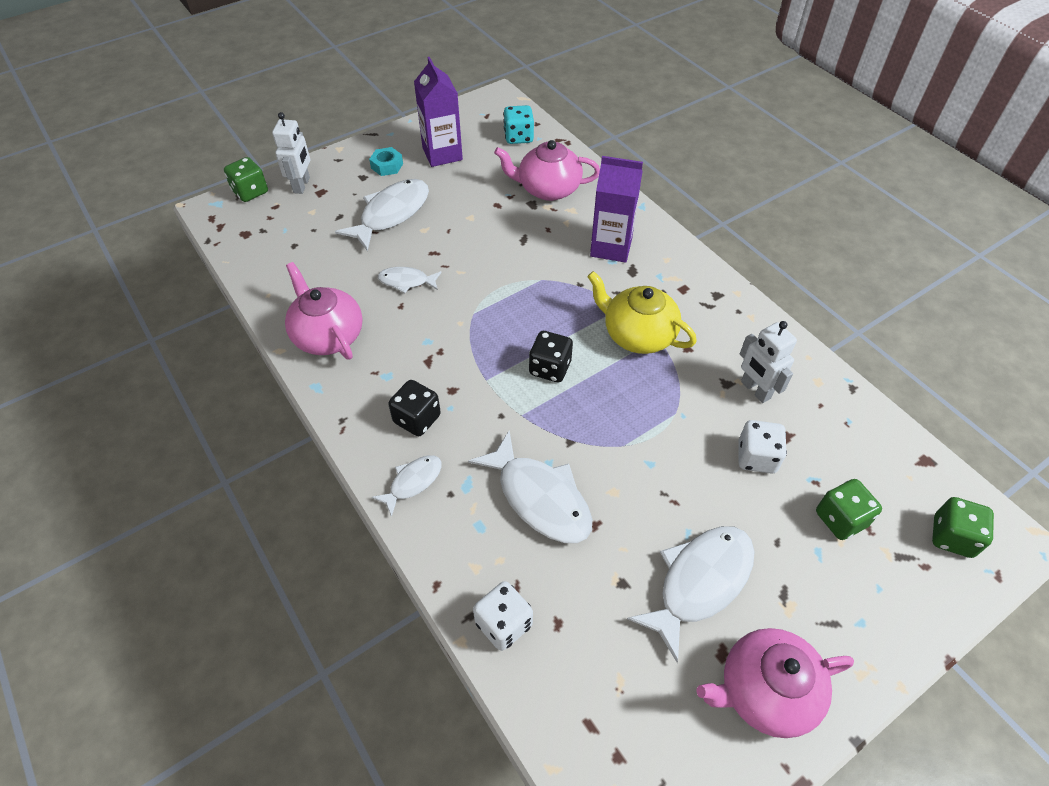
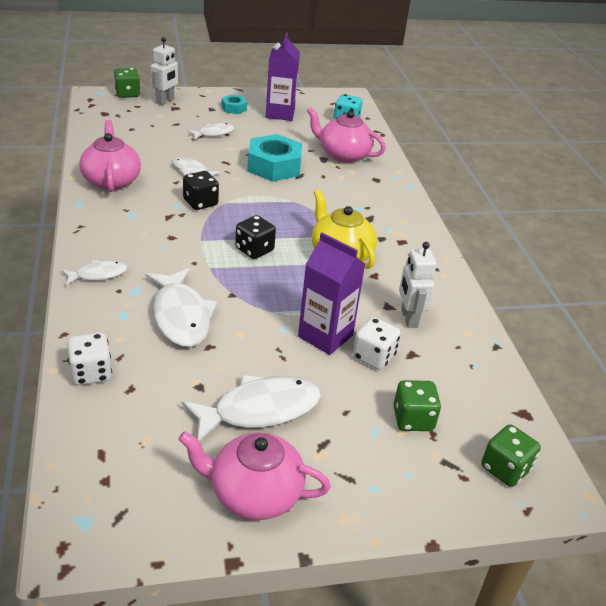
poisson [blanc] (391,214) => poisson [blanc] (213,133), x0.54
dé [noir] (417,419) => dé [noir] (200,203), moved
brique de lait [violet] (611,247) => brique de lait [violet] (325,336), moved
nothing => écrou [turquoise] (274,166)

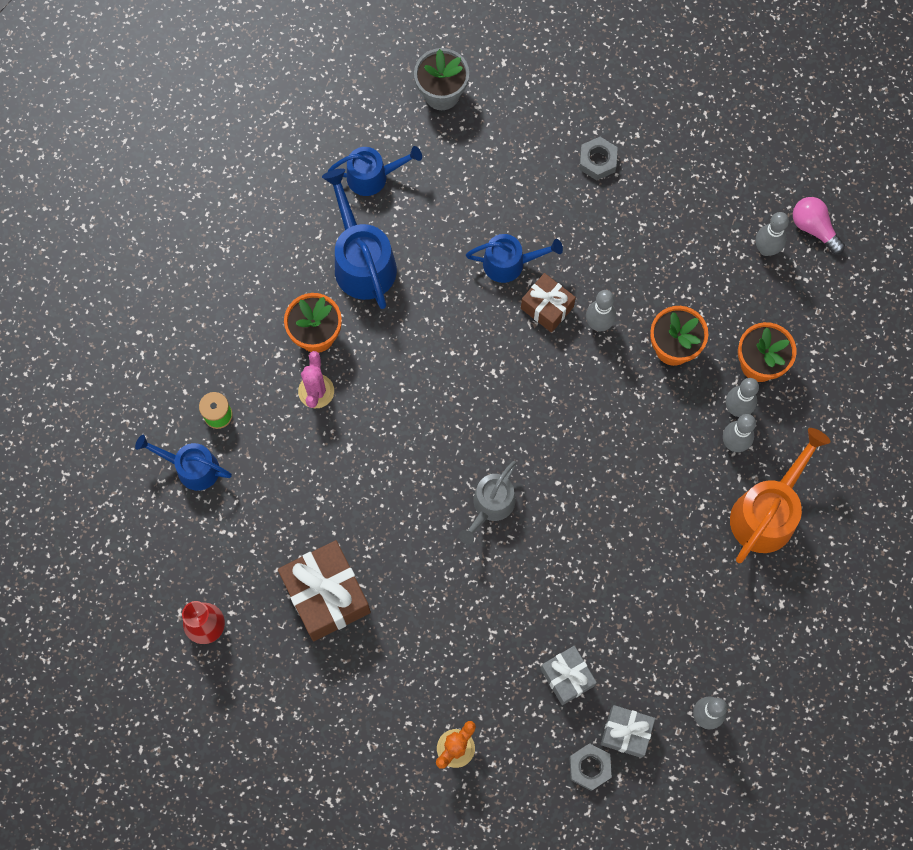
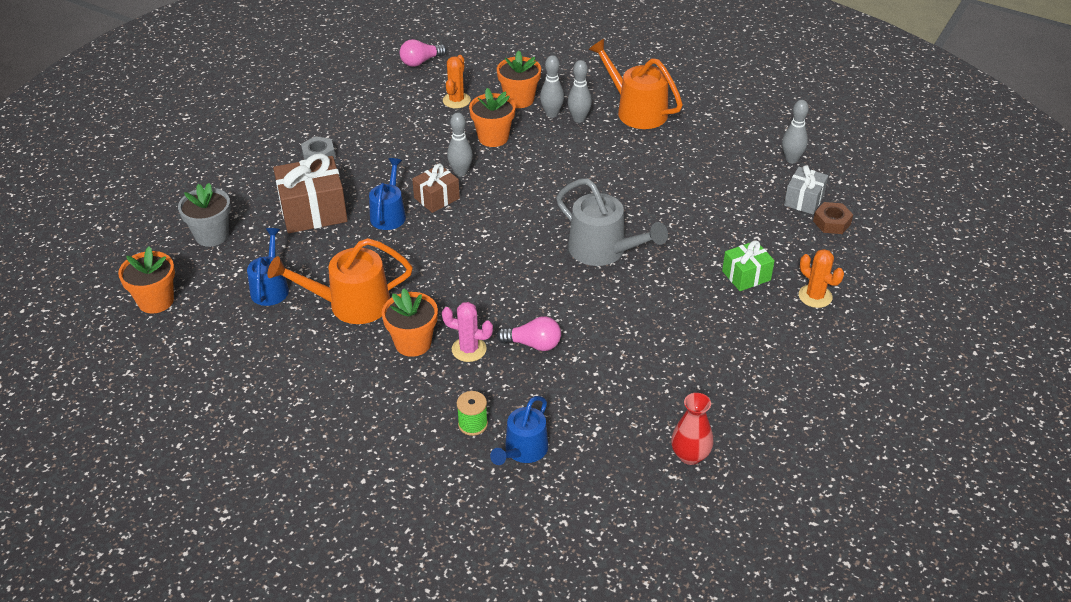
cadeau [marron] (326,595) => cadeau [marron] (313,211), moved
arrosoir [bleu] (361,260) => arrosoir [orange] (350,304)
arrosoir [gris] (490,506) => arrosoir [gris] (604,251), x1.54
cadeau [gris] (567,677) => nothing
écrou [gris] (589,767) => écrou [marron] (832,222)
quille [gris] (766,249) => nothing
nothing => pot de fleurs [orange] (156,301)
nothing => cactus [orange] (456,100)
nothing => ampoule [rose] (533,344)
nothing => cadeau [vert] (746,275)

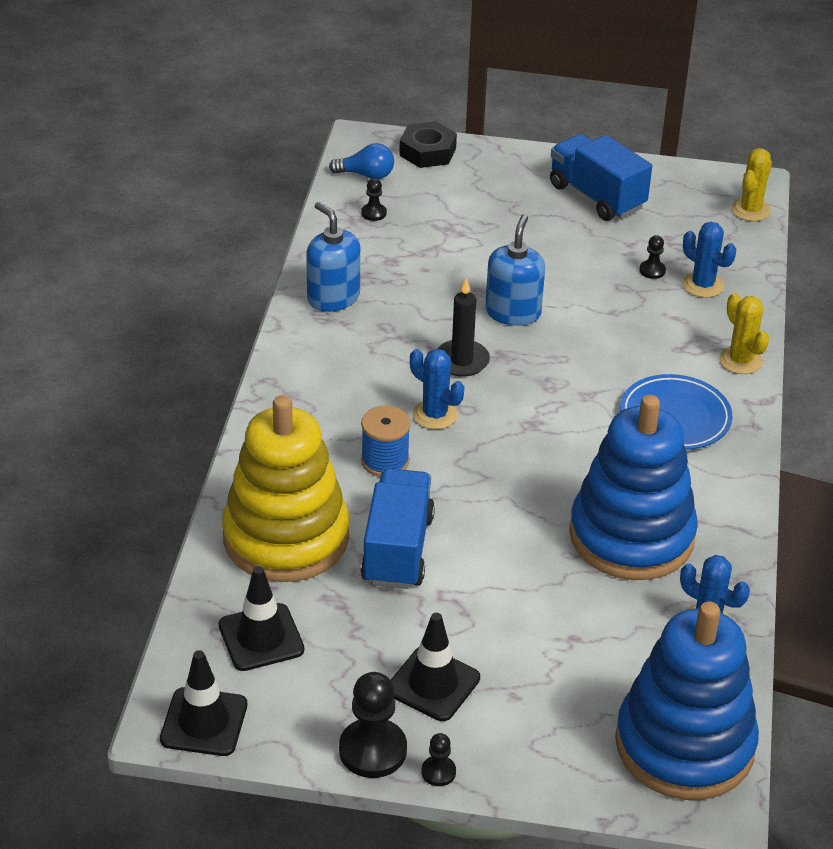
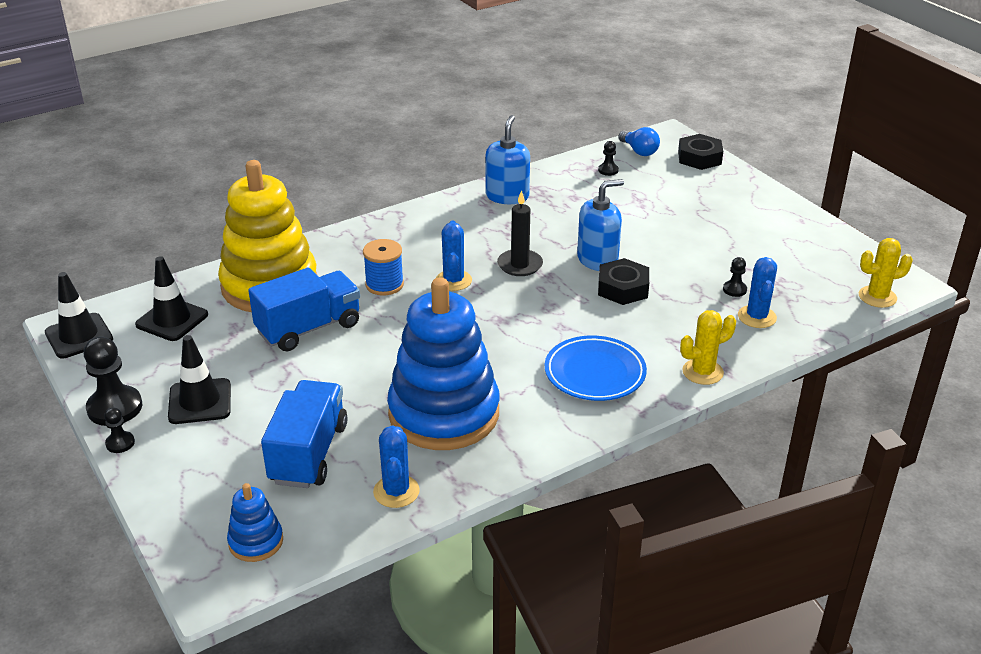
camion [bleu] (596,196) => camion [bleu] (309,453), moved
jouet à empiler [bleu] (684,745) => jouet à empiler [bleu] (256,541), x0.43
cactus [jaune] (740,361) => cactus [jaune] (702,372), 45 degrees clockwise
nothing => écrou [noir] (623,288)

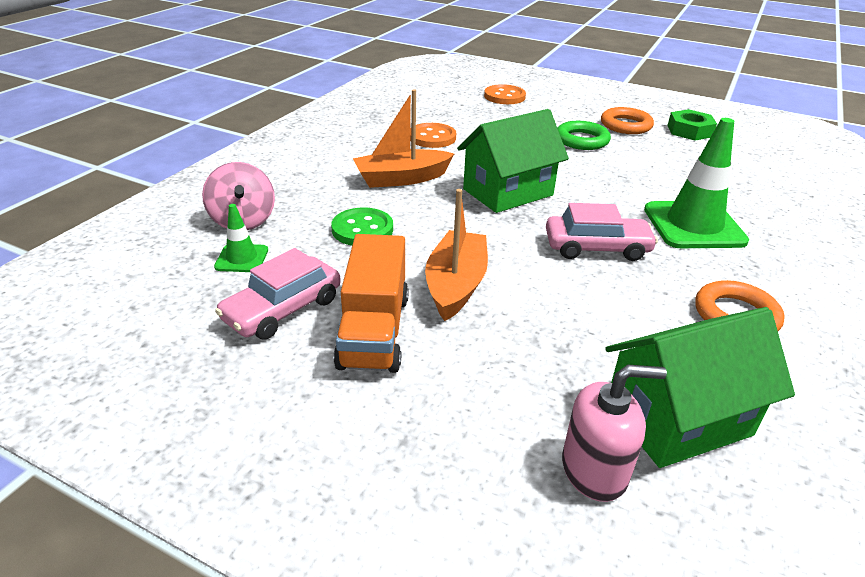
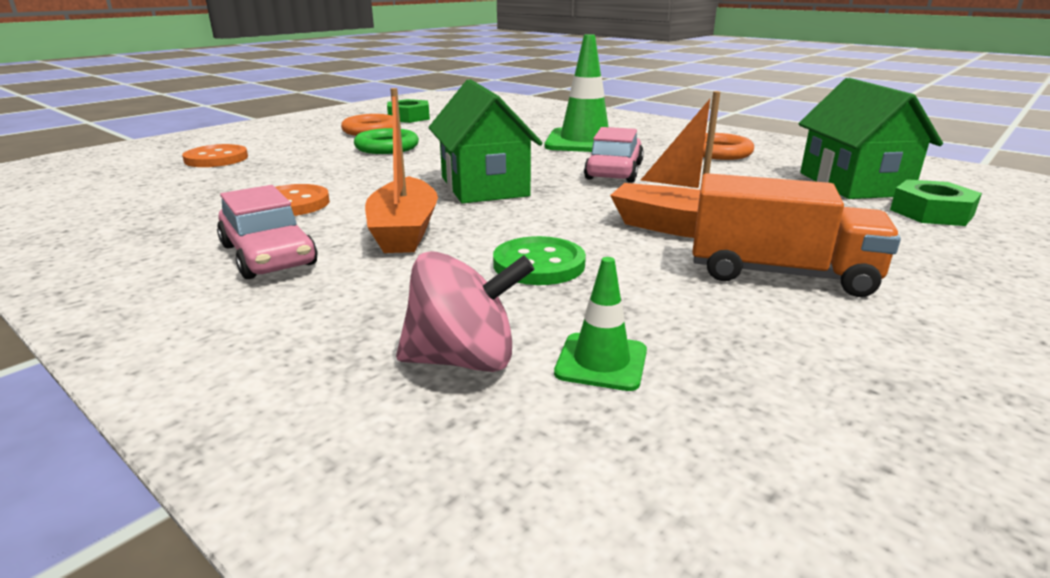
voiture [rose] (283,309) => voiture [rose] (268,255), moved
distributeur de savon [rose] (594,470) => écrou [vert] (931,212)

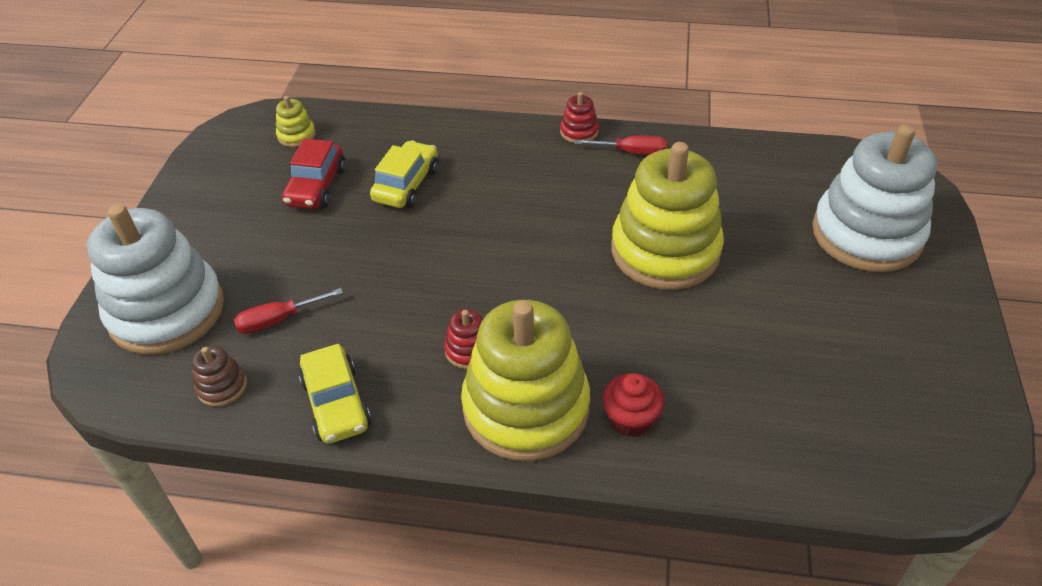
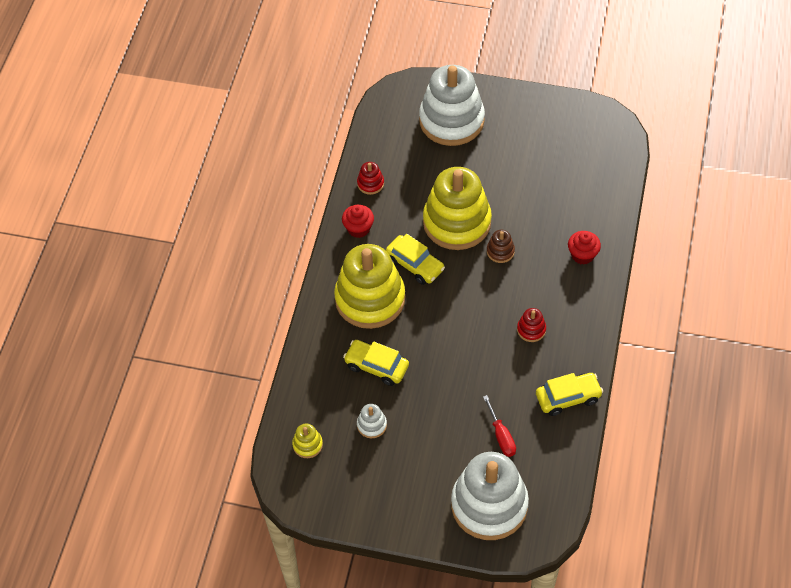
jouet à empiler [marron] (222,386) => jouet à empiler [marron] (500,251), moved
voiture [rouge] (316,187) => jouet à empiler [blanc] (372,425)
jouet à empiler [jaune] (526,407) => jouet à empiler [jaune] (370,299), moved
jouet à empiler [rouge] (579,132) => jouet à empiler [rouge] (370,183), moved
tournevis [rouge] (631,152) => muffin [rouge] (358,228)
nothing => voiture [jaune] (415,265)

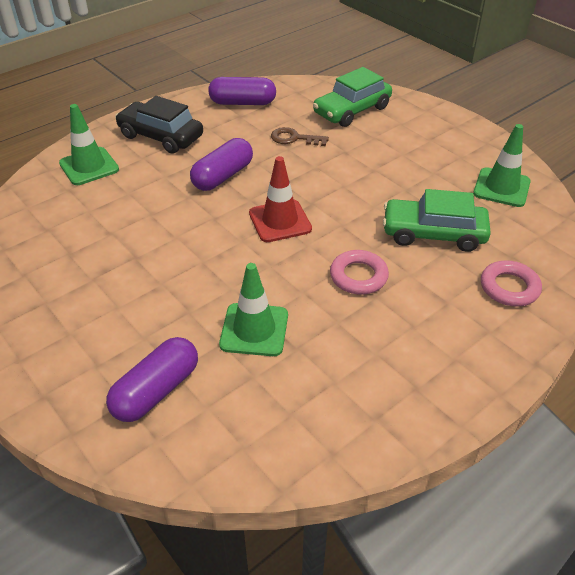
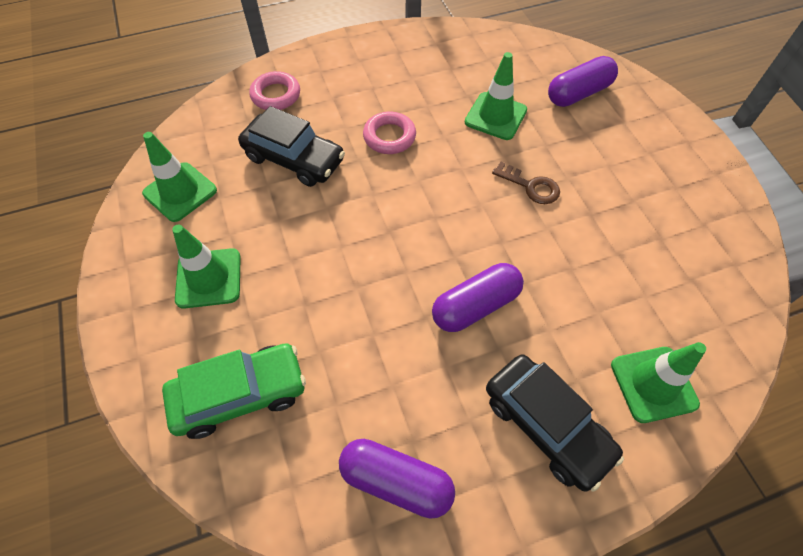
cône de chantier [rouge] (280,221) => nothing
clé [marron] (294,138) => clé [marron] (531,186), moved
voiture [vert] (433,234) => voiture [noir] (294,159)
nothing => cône de chantier [vert] (209,278)

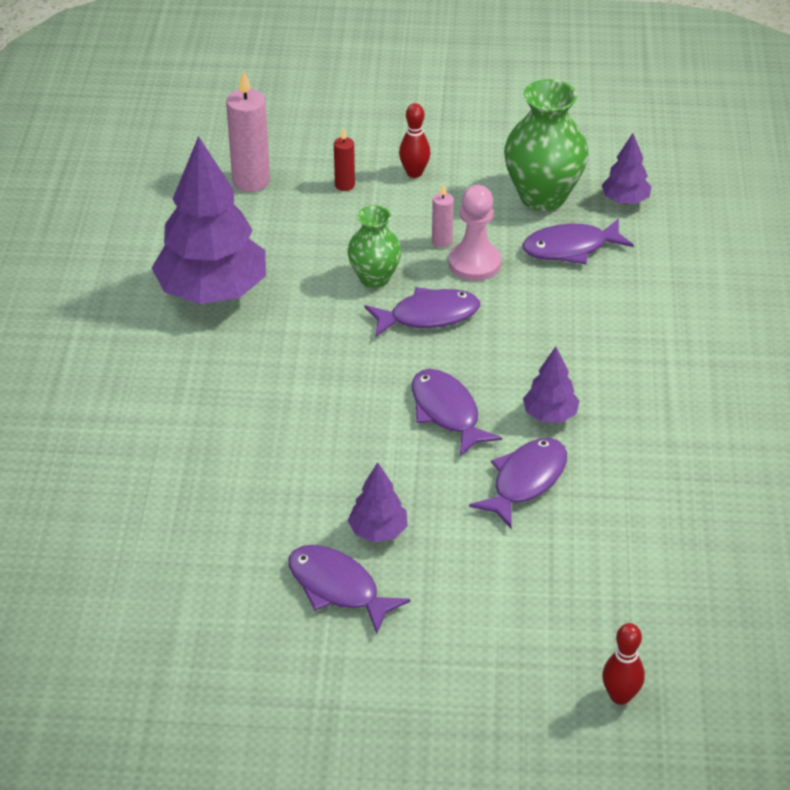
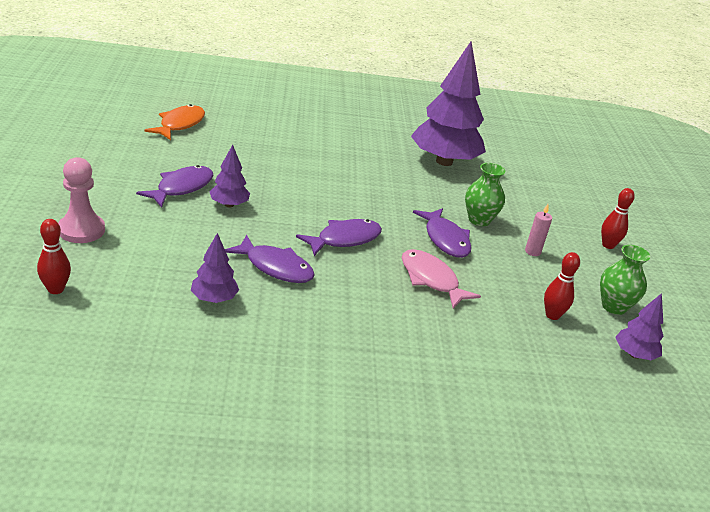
bougie [rose] (251,181) => nothing
bougie [rouge] (344,185) => nothing
pion [rose] (474,263) => pion [rose] (81,230), moved
vase [vert] (542,196) => vase [vert] (614,307), x0.62
poisson [violet] (570,248) => quille [rouge] (552,315)
arbre [violet] (550,415) => arbre [violet] (214,299), moved
nothing => poisson [orange] (180,124)
nothing => poisson [rose] (431,279)

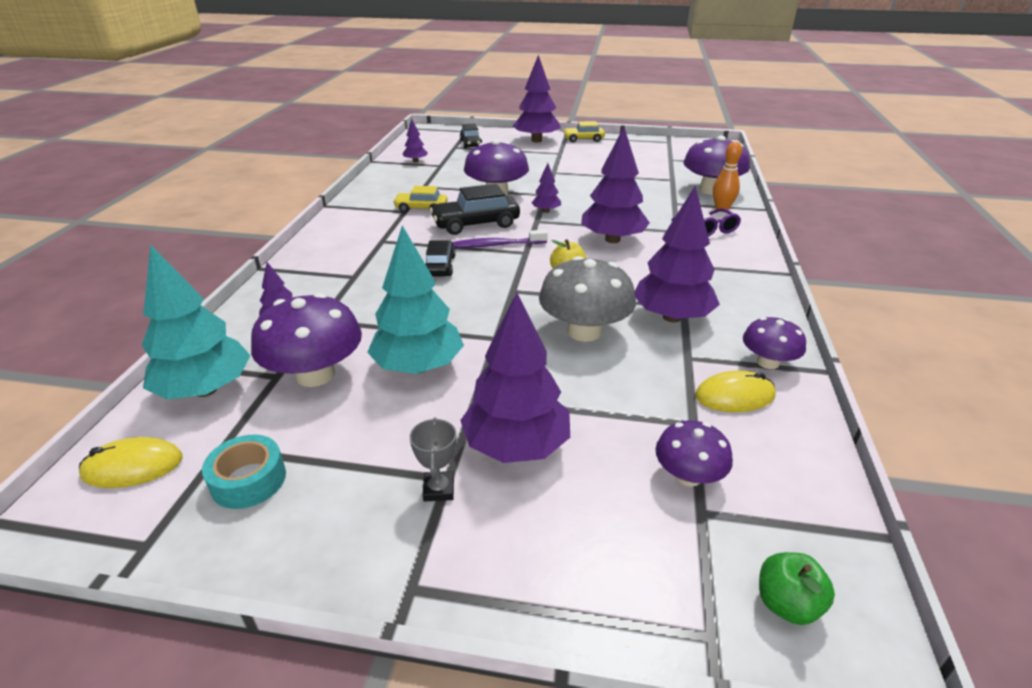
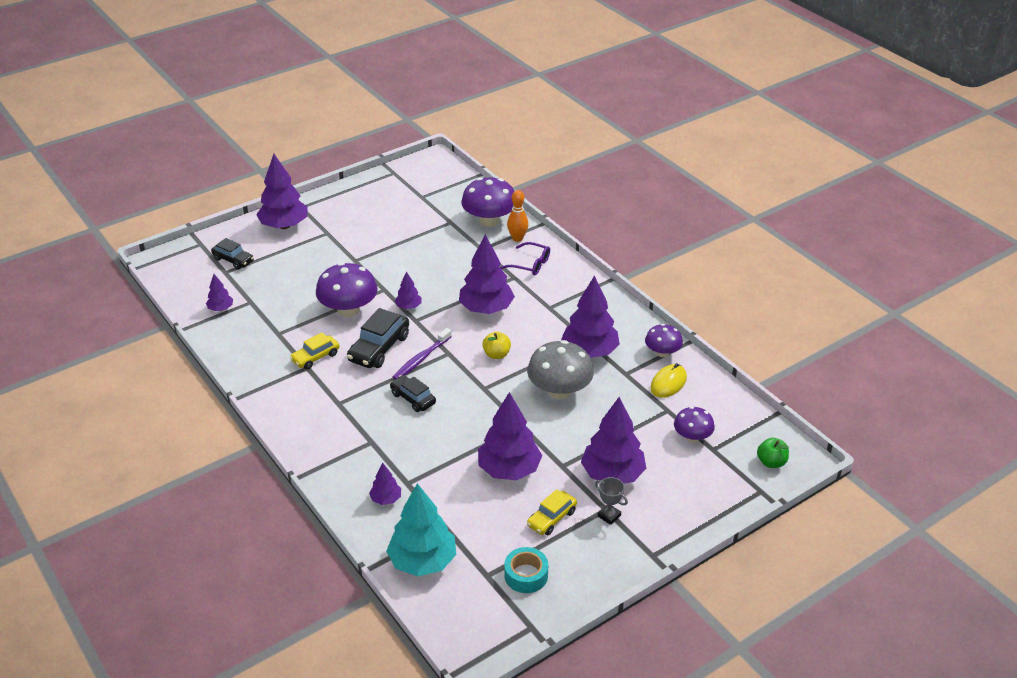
souris [jaune] (133,466) => nothing
champignon [violet] (315,374) => nothing
arbre [turquoise] (418,367) => arbre [violet] (509,470)
voiture [jaune] (583,139) => voiture [jaune] (551,518), moved

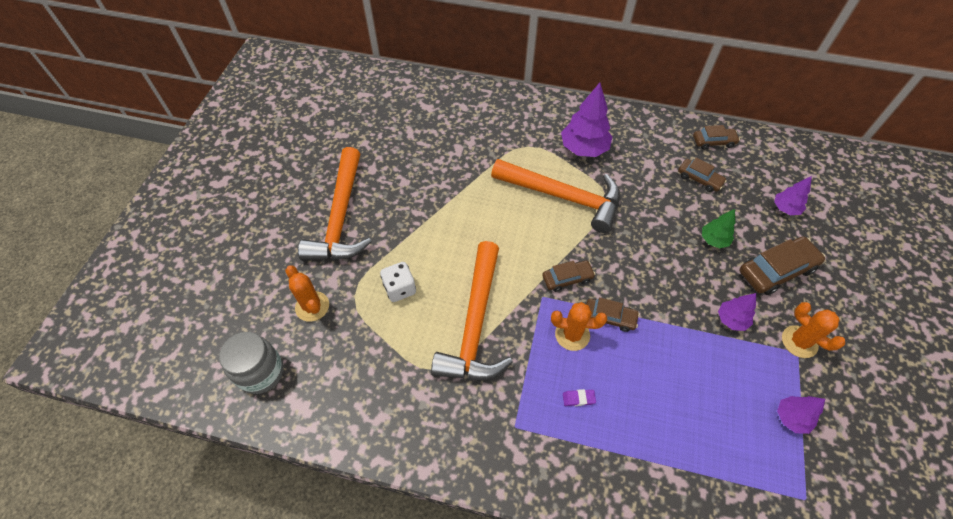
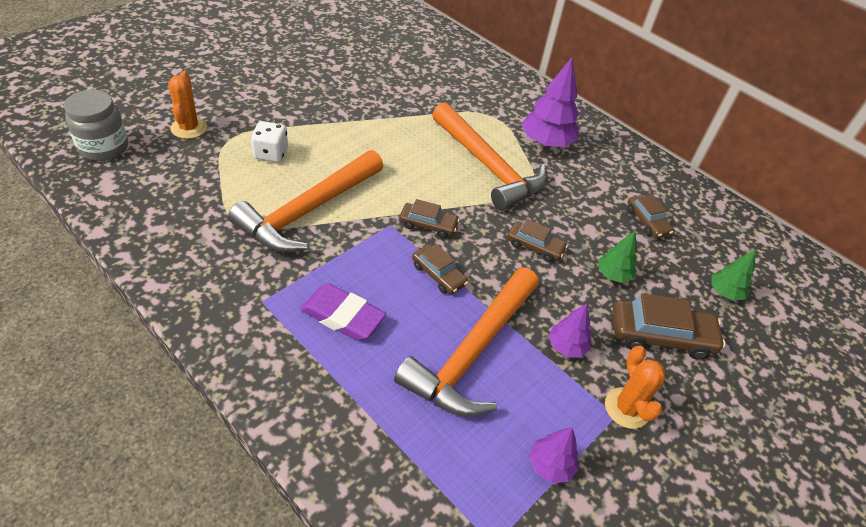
marteau [orange] (341,217) => marteau [orange] (472,352), moved
cactus [orange] (572,335) => nothing
gomme [violet] (578,398) => gomme [violet] (342,316), x2.23
voiture [marron] (713,142) => voiture [marron] (535,246), moved
arbre [violet] (785,208) => arbre [vert] (724,292)

